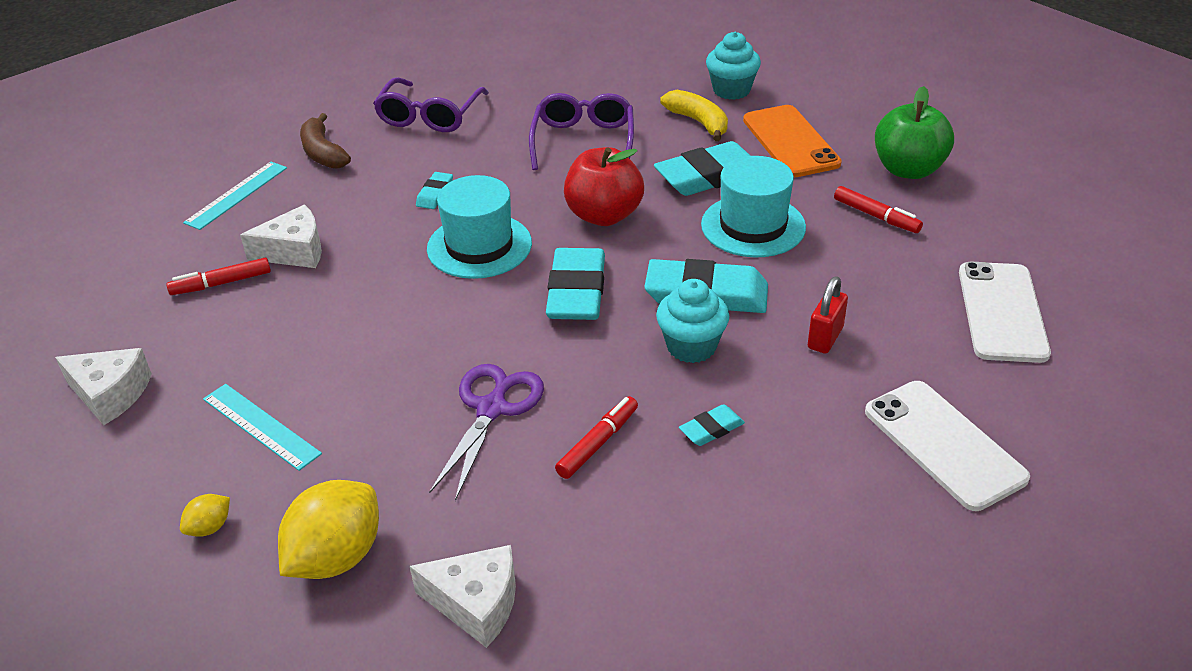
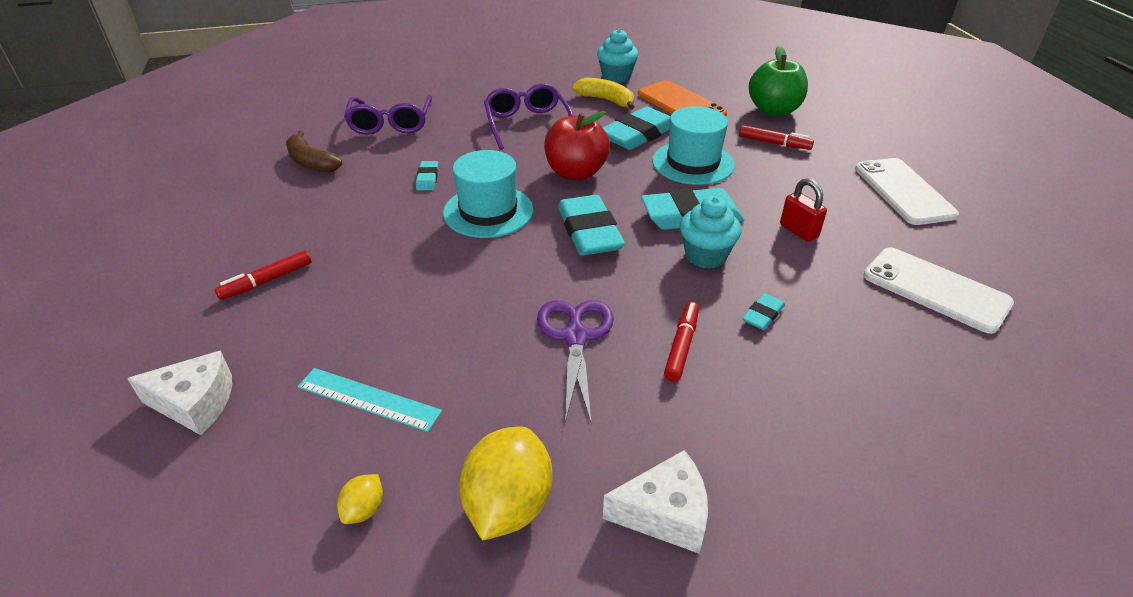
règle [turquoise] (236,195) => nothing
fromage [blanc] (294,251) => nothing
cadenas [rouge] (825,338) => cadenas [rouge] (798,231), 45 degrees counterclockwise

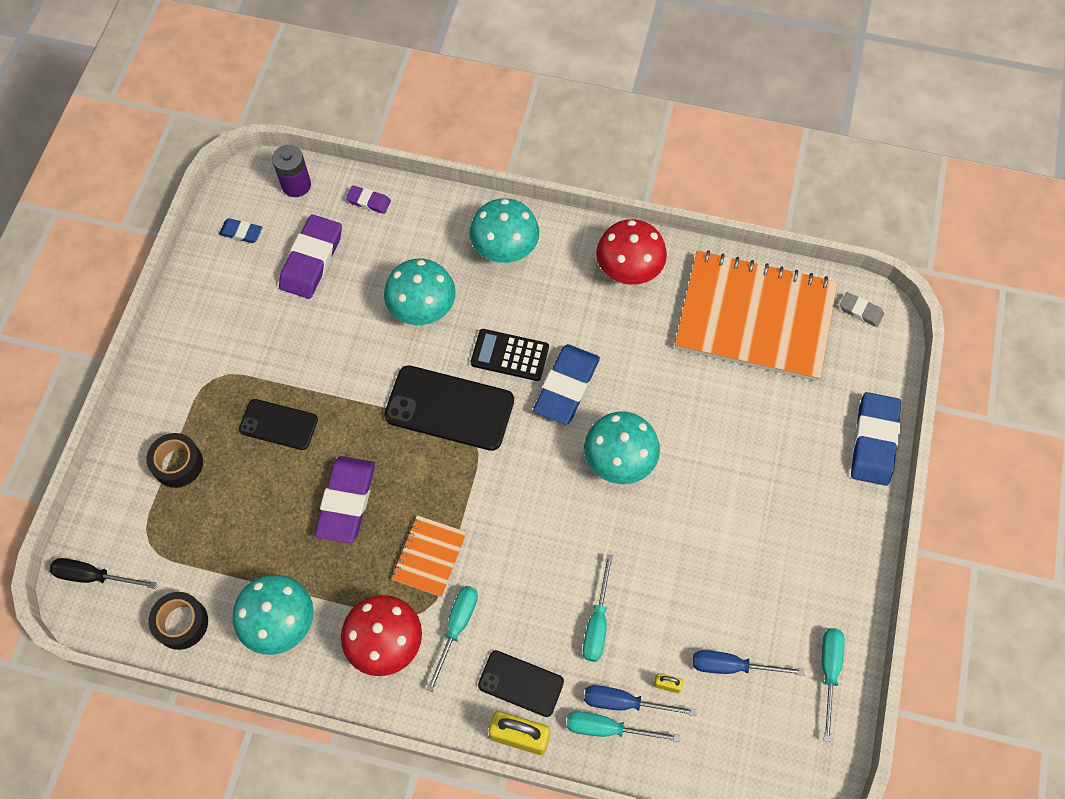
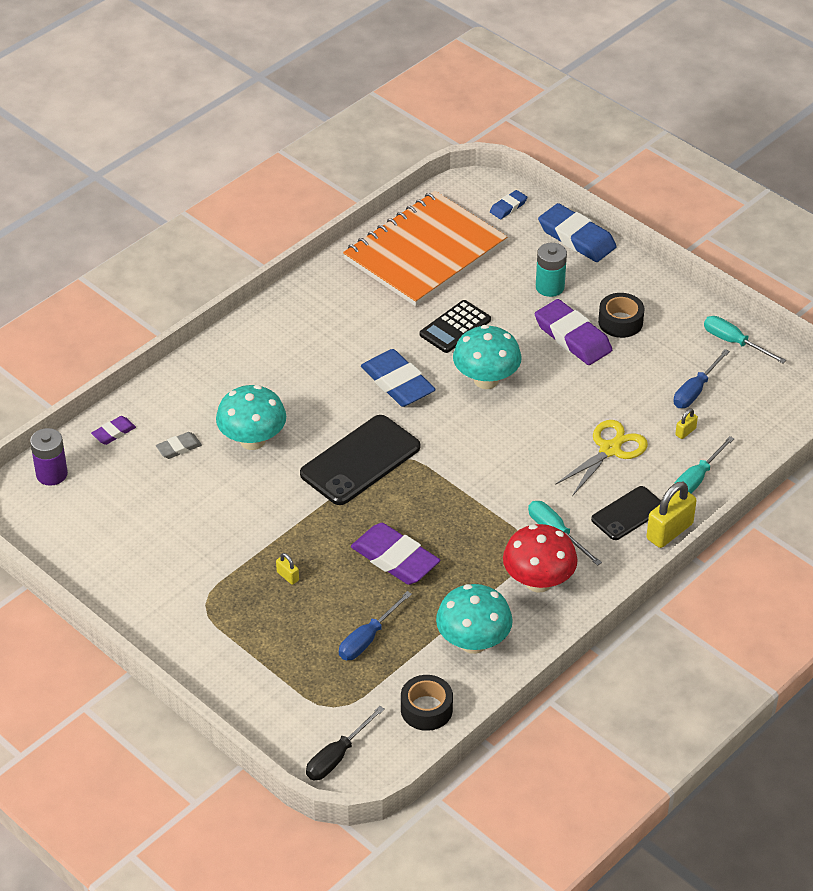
ruban adhésif [noir] (178,464) => ruban adhésif [noir] (620,322), moved
gomme [bleu] (241,232) => gomme [bleu] (508,207), moved
téléphone [noir] (278,425) => cadenas [jaune] (287,576)
gomme [violet] (312,260) => gomme [violet] (573,337), moved
carnet [orange] (429,556) => nothing
champignon [turquoise] (505,249) => nothing
calculatrice [noir] (509,355) => calculatrice [noir] (455,327), moved
tournevis [turquoise] (597,622) => ciseaux [jaune] (610,449)
tournevis [bleu] (624,702) => tournevis [bleu] (367,638), moved
champignon [rouge] (628,270) => nothing
gomme [gris] (860,311) => gomme [gris] (179,448), moved
nothing => pile [turquoise] (550,287)

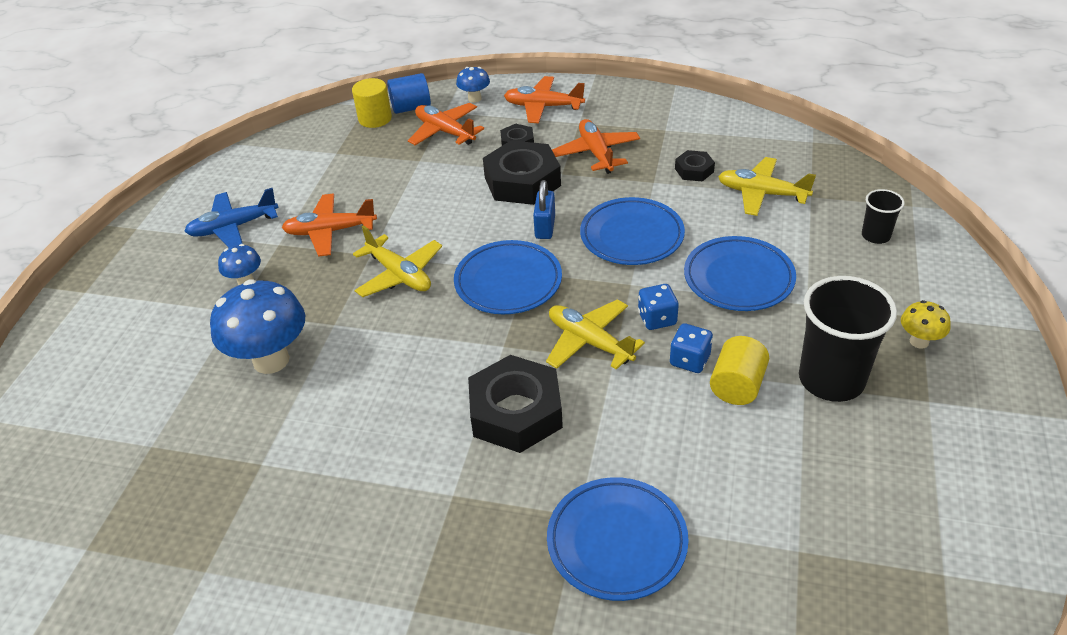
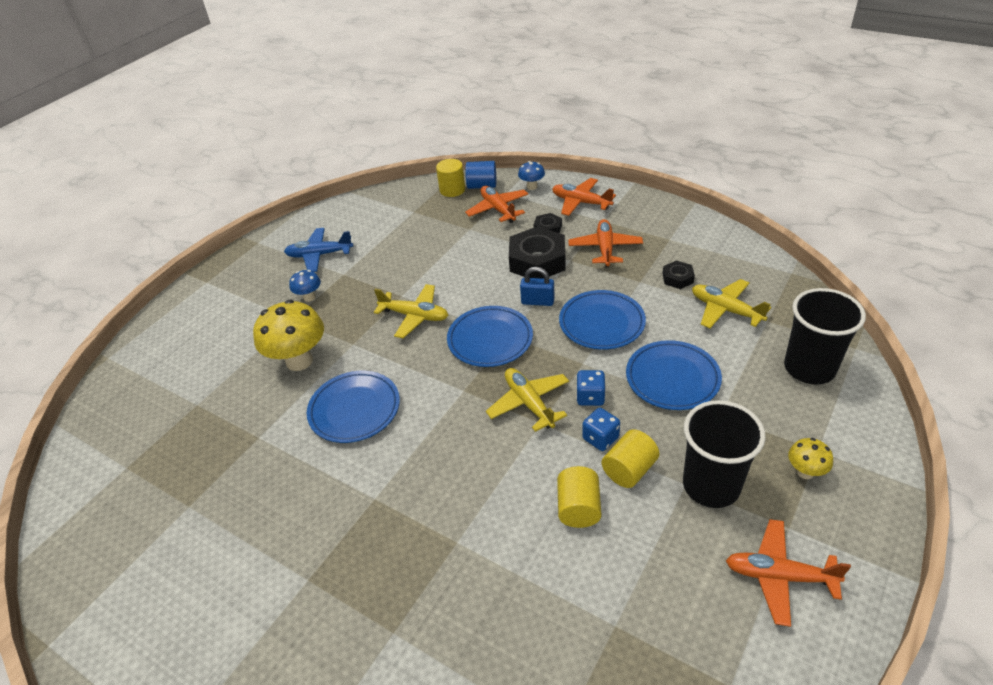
champignon [bleu] (271,360) => champignon [jaune] (299,361)
avion [orange] (330,231) => avion [orange] (779,576), moved
avion [jaune] (399,275) => avion [jaune] (414,316), 45 degrees counterclockwise
écrou [noir] (516,412) => nothing
cadenas [bleu] (545,227) => cadenas [bleu] (537,301), 75 degrees clockwise
assiette [bleu] (617,542) => assiette [bleu] (354,409), moved
gobelet [noir] (875,236) => gobelet [noir] (809,368), x1.99
nothing => cylindre [jaune] (578,508)

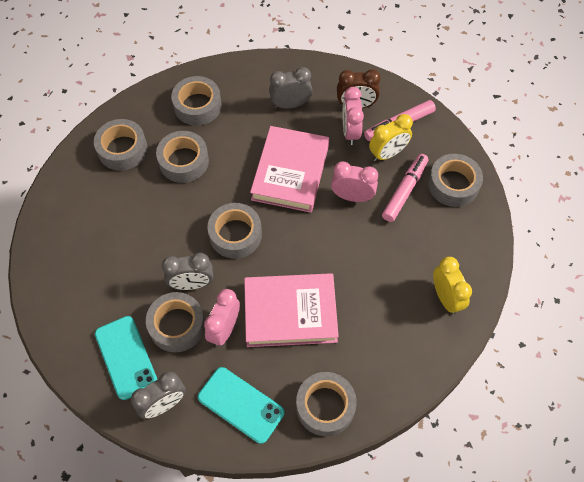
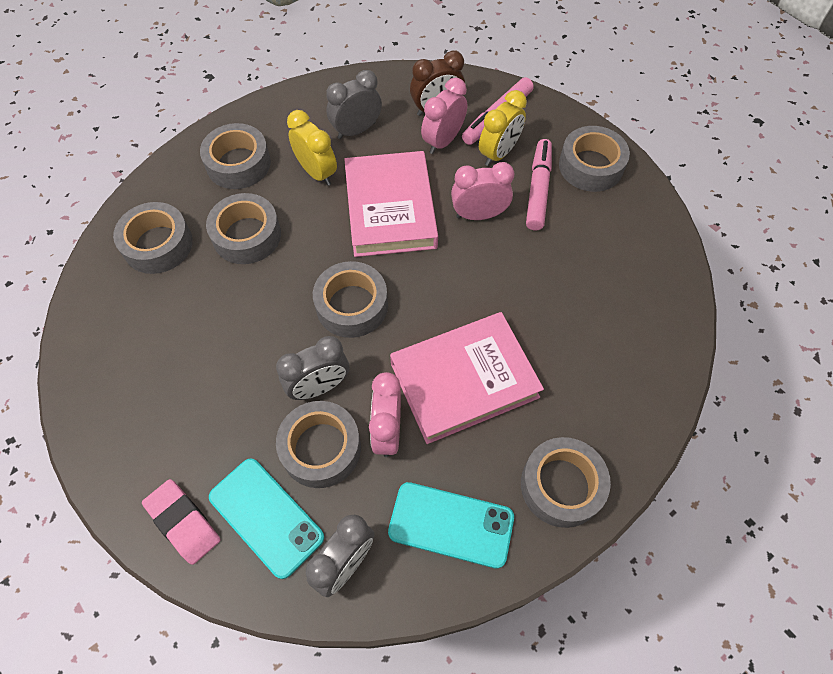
réveil [rose] (350,132) => réveil [rose] (443,141), 60 degrees clockwise
réveil [jaune] (446,298) => réveil [jaune] (317,172), moved
nothing => gomme [rose] (183,522)

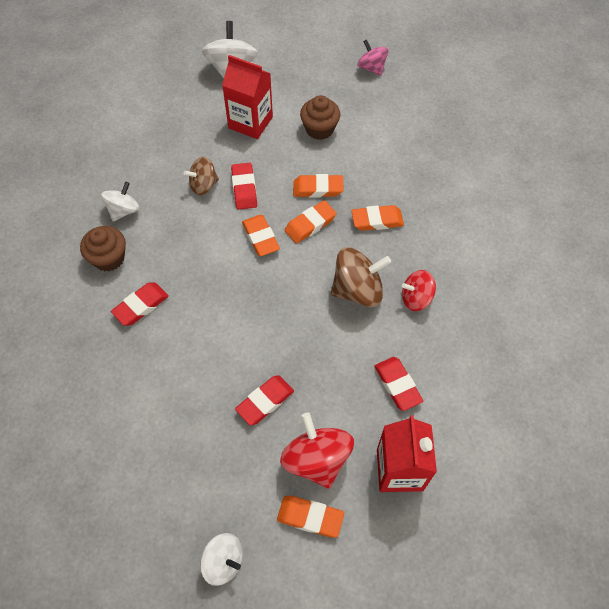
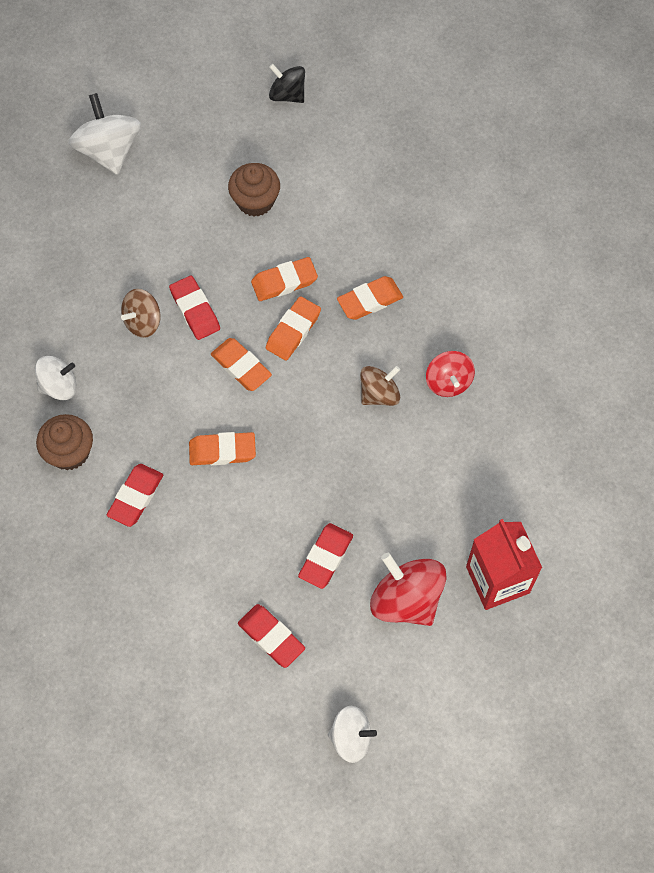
toupie [blanc] (124,210) => toupie [blanc] (59,386), 60 degrees clockwise
brique de lait [rouge] (250,122) => nothing
gomme [orange] (310,517) => gomme [orange] (222,451), moved
toupie [marron] (357,290) => toupie [marron] (379,394), x0.63
toupie [rose] (371,68) => toupie [noir] (287,95)
gomme [rouge] (397,385) => gomme [rouge] (271,637), moved
toupie [rouge] (416,298) => toupie [rouge] (448,382), 75 degrees counterclockwise

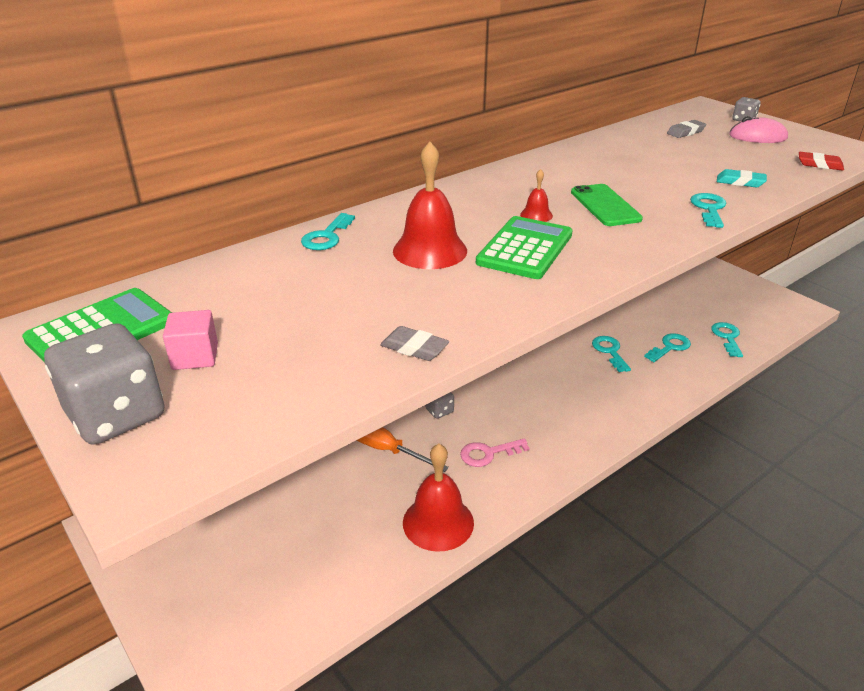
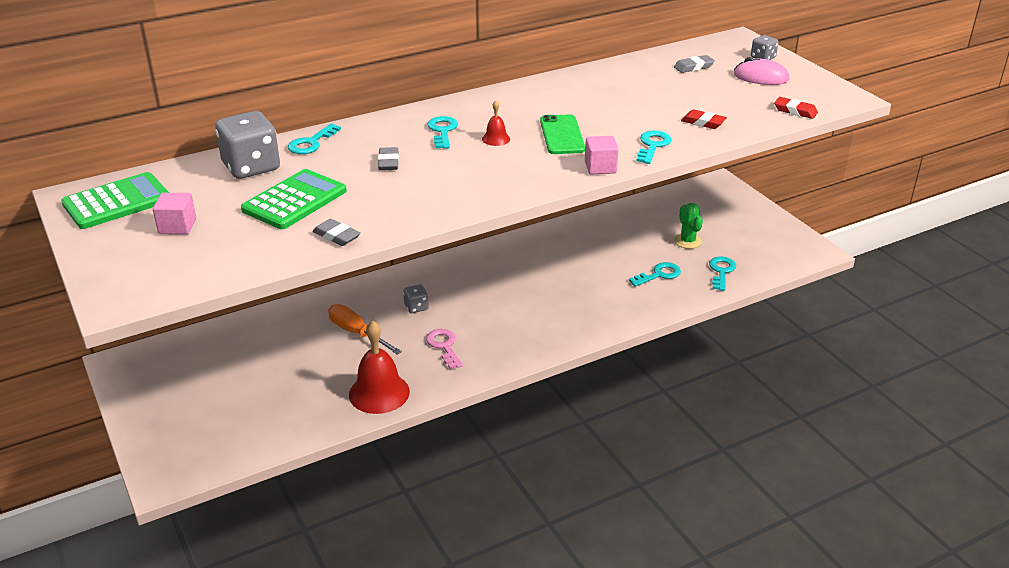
dé [gris] (116,415) => dé [gris] (251,167), moved
cloche [rouge] (430,250) => gomme [gris] (388,162)
clé [rose] (488,453) => clé [rose] (444,346), 75 degrees clockwise
calculatrice [vert] (525,249) => calculatrice [vert] (295,200), moved
clé [turquoise] (610,351) => clé [turquoise] (442,131), moved
gomme [turquoise] (740,182) => gomme [rouge] (703,122)
nothing => cube [rose] (600,167)
nothing => cactus [vert] (687,241)

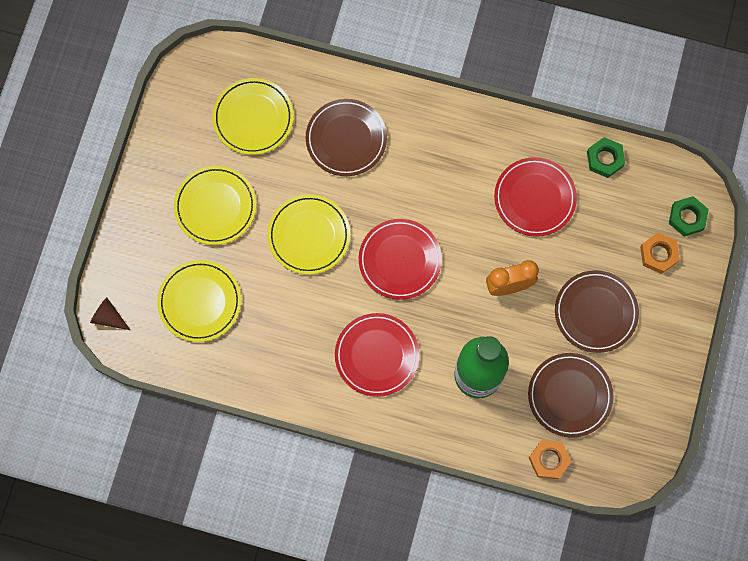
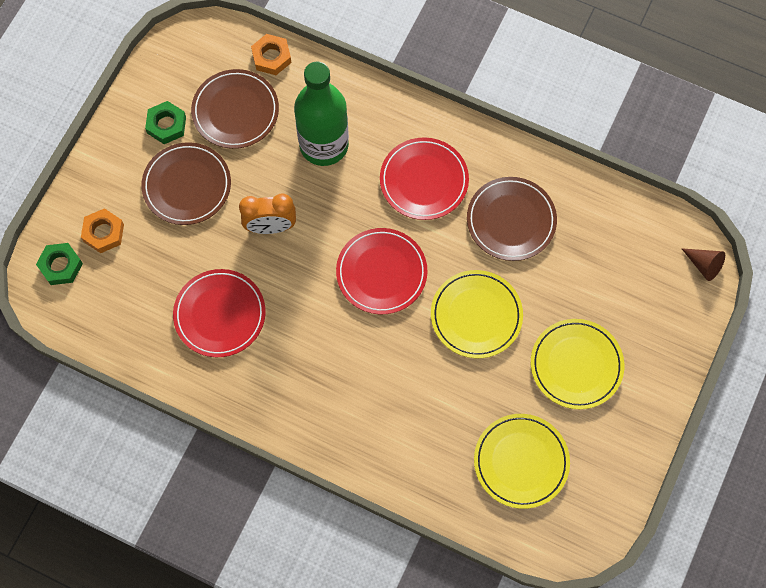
assiette [jaune] (200,302) => nothing
assiette [marron] (346,139) => assiette [marron] (511,220), moved
écrou [vert] (605,159) => écrou [vert] (166,125), moved

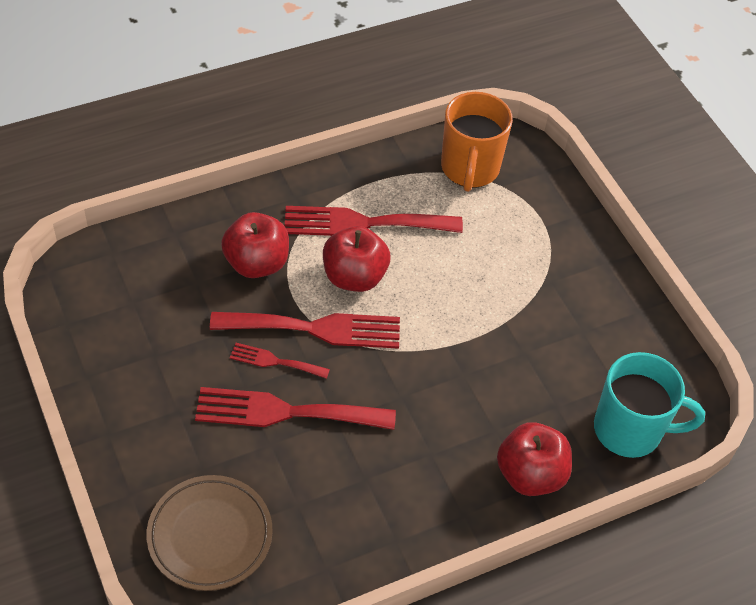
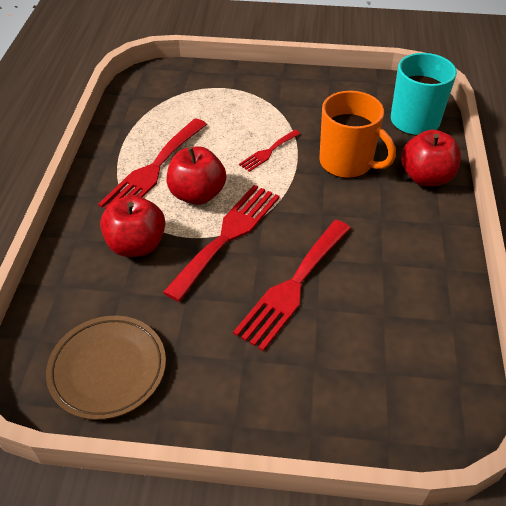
assiette [marron] (210,535) => assiette [marron] (108,369), moved
fourchette [rouge] (275,361) => fourchette [rouge] (268,152), moved
tasse [orange] (469,169) => tasse [orange] (347,163), moved

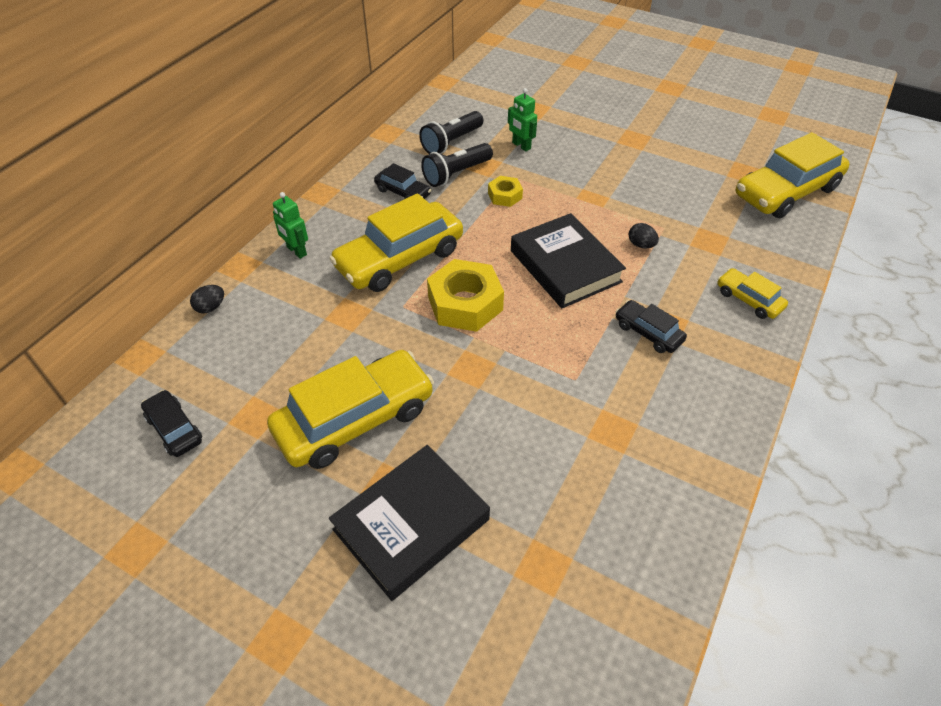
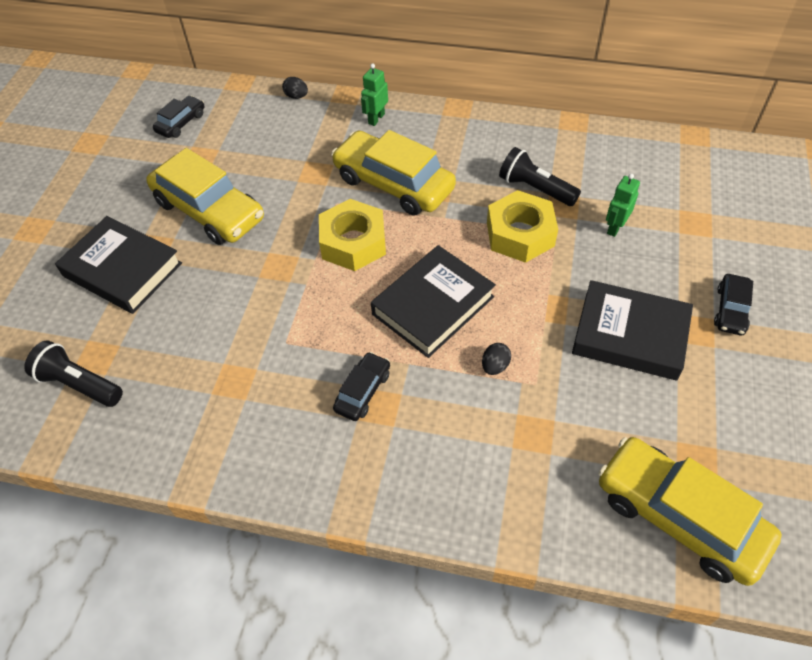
voiture [noir] (403,192) => voiture [noir] (730,310), moved
lampe de poche [noir] (451,142) => lampe de poche [noir] (79,384), moved
écrou [jaune] (505,196) => écrou [jaune] (520,234), x1.90
voiture [jaune] (748,299) => nothing
nothing => livre [noir] (630,335)

